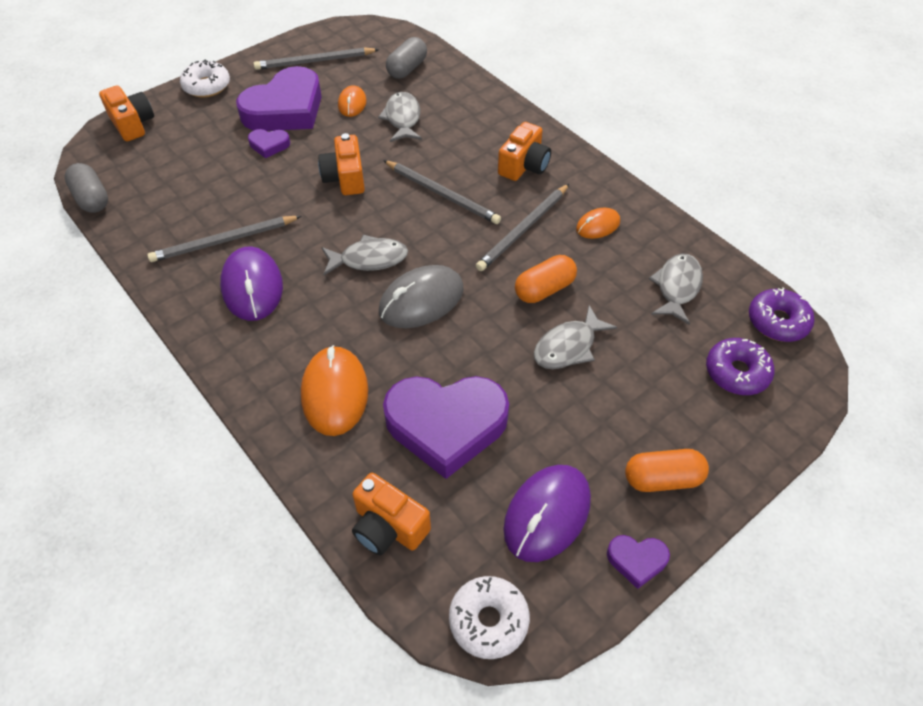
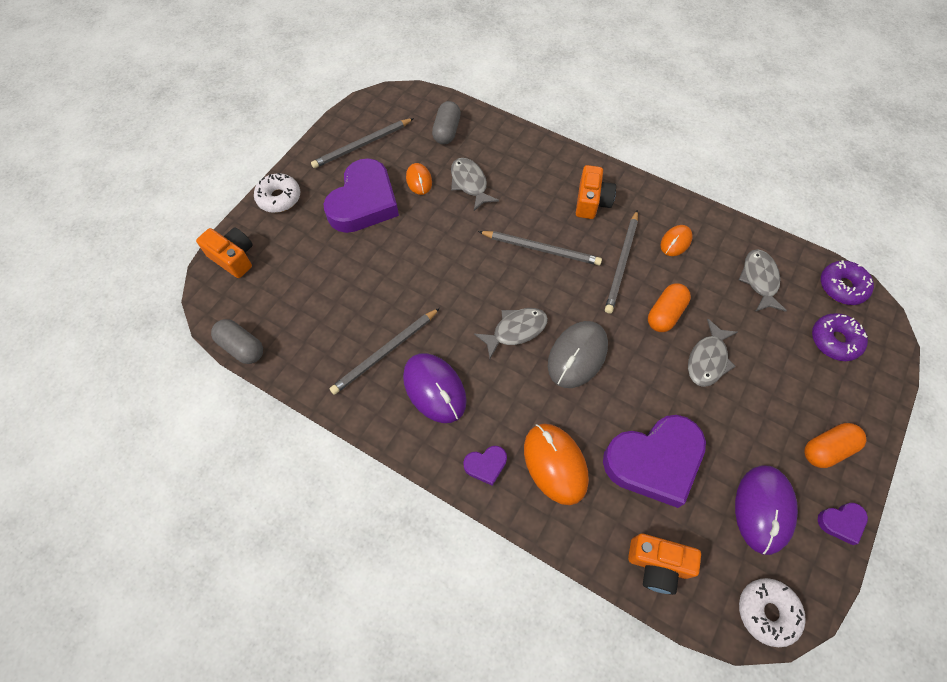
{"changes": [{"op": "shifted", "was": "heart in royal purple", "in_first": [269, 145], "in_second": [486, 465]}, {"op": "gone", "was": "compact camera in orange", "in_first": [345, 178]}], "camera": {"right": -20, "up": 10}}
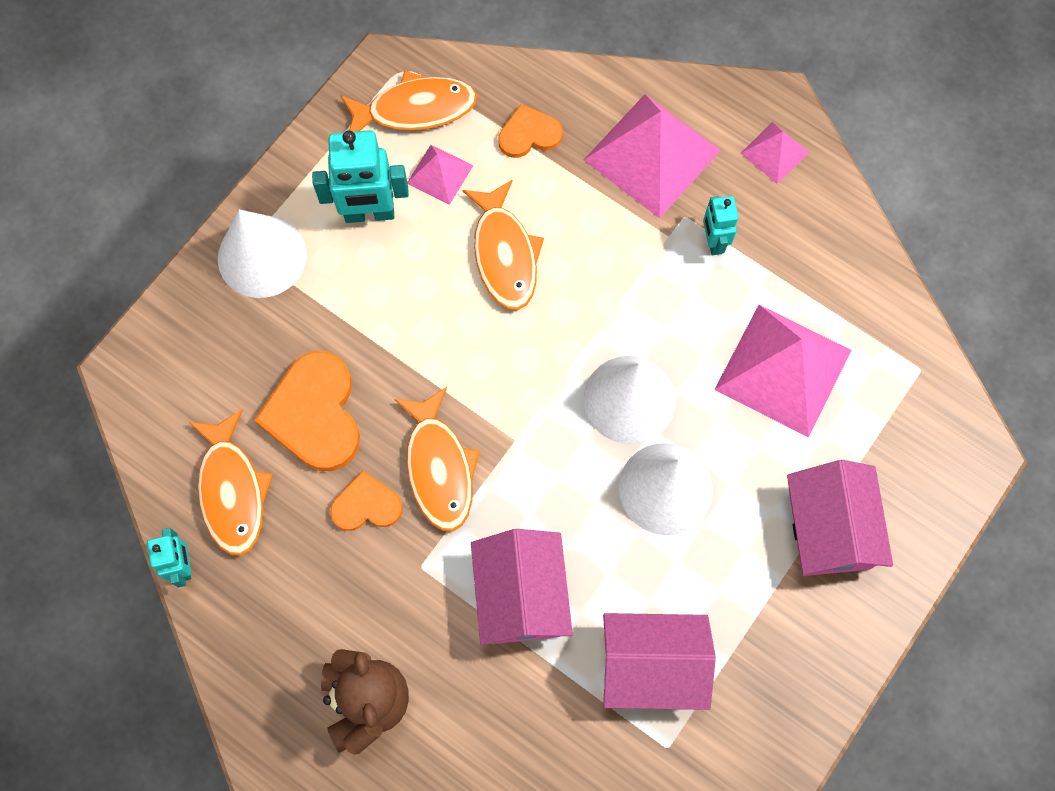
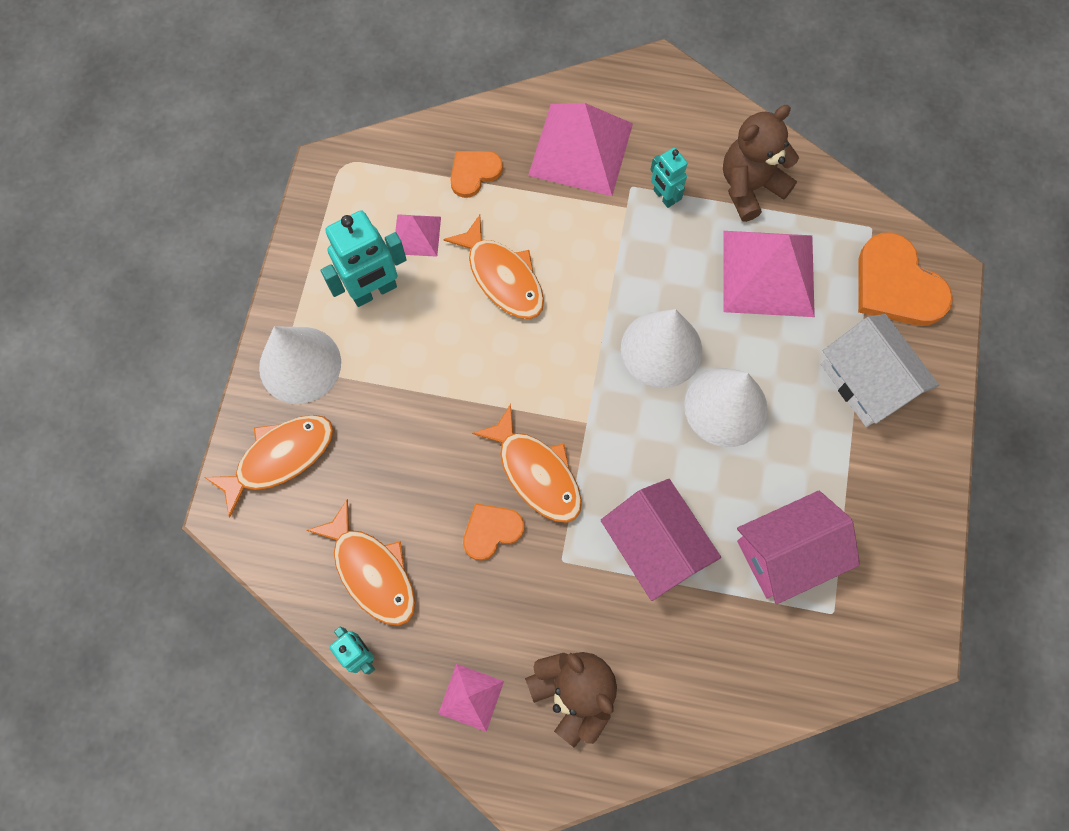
{"changes": [{"op": "shifted", "was": "toy fish in orange", "in_first": [415, 109], "in_second": [279, 458]}, {"op": "shifted", "was": "pyramid shape in rose-pink", "in_first": [774, 152], "in_second": [471, 697]}, {"op": "shifted", "was": "heart in orange", "in_first": [315, 414], "in_second": [896, 285]}, {"op": "repainted", "was": "house in rose-pink", "now": "house in pure white", "in_first": [829, 529], "in_second": [866, 381]}, {"op": "new", "now": "teddy bear in dark brown", "in_second": [750, 187]}], "camera": {"right": -25, "up": 0}}
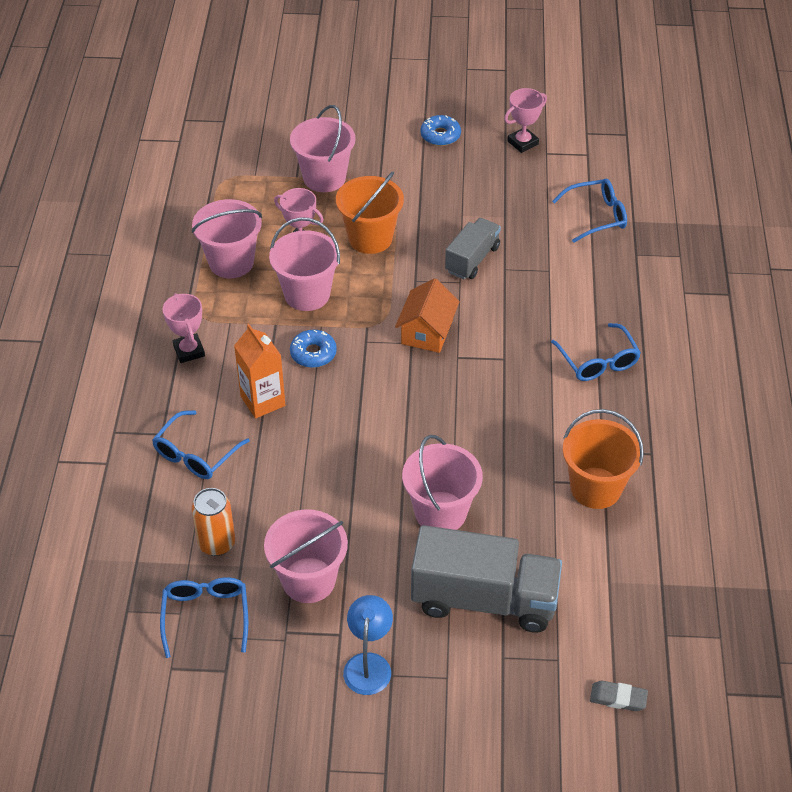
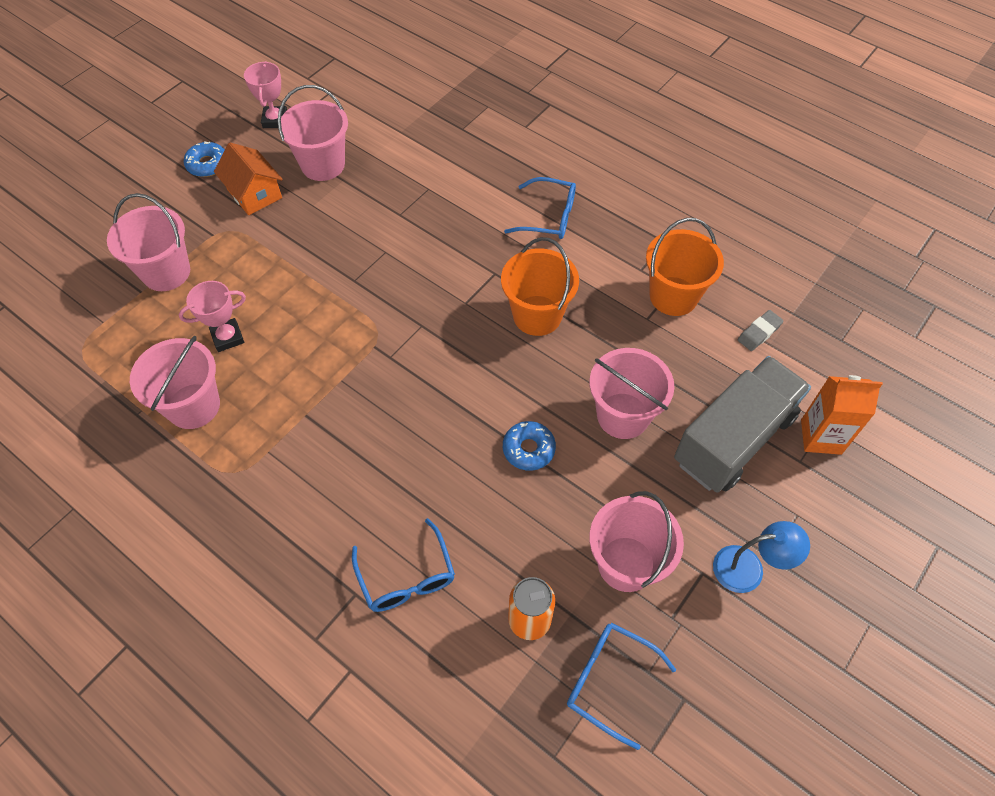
{"changes": [{"op": "shifted", "was": "sand bucket in orange", "in_first": [370, 238], "in_second": [537, 315]}, {"op": "gone", "was": "spectacles in cobalt", "in_first": [596, 216]}, {"op": "shifted", "was": "sand bucket in rose-pink", "in_first": [307, 294], "in_second": [323, 165]}, {"op": "gone", "was": "truck in grey", "in_first": [472, 259]}, {"op": "shifted", "was": "house in orange", "in_first": [427, 332], "in_second": [254, 193]}, {"op": "gone", "was": "trophy in rose-pink", "in_first": [189, 351]}, {"op": "shifted", "was": "milk carton in orange", "in_first": [263, 401], "in_second": [821, 437]}, {"op": "shifted", "was": "glazed donut in cobalt", "in_first": [313, 353], "in_second": [528, 449]}, {"op": "rotated", "was": "reading lamp in cobalt", "in_first": [368, 664], "in_second": [749, 568], "clockwise": 135}, {"op": "shifted", "was": "pencil eraser in grey", "in_first": [618, 698], "in_second": [759, 333]}], "camera": {"right": -55, "up": 10}}
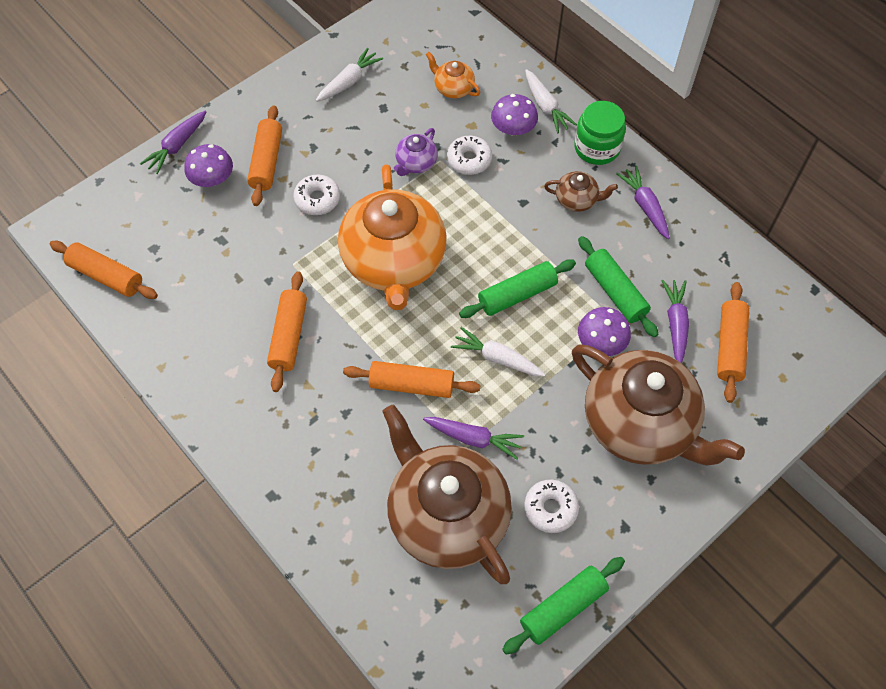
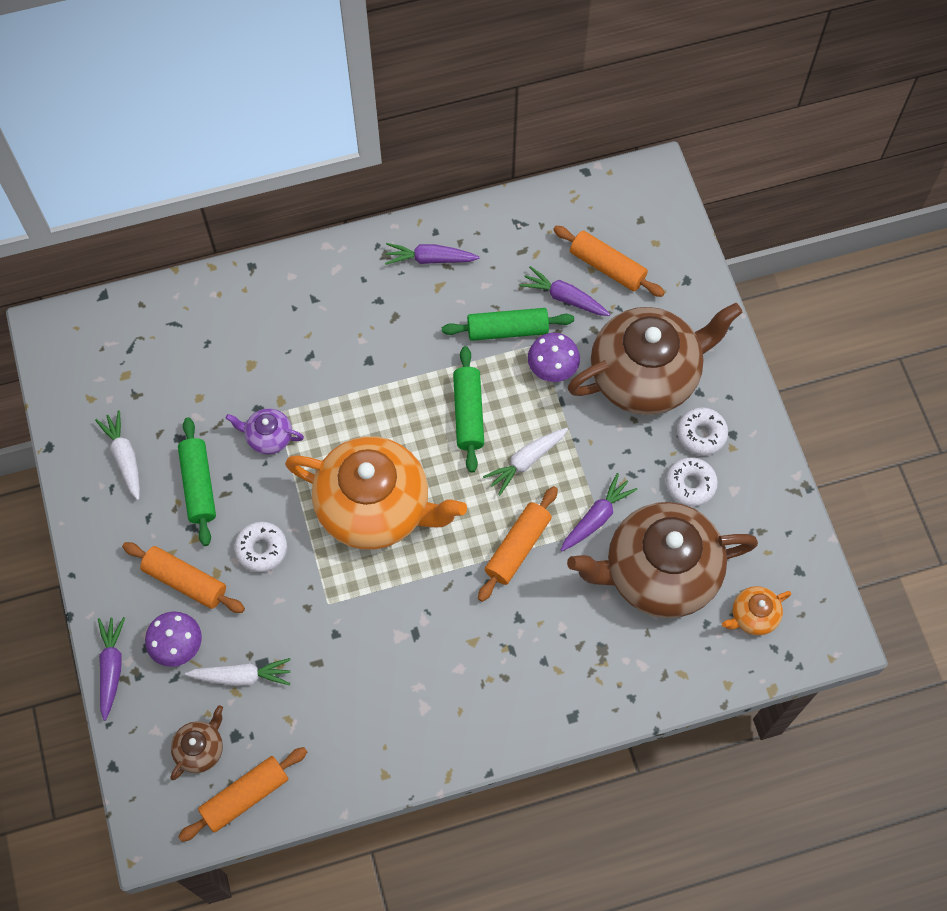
{"changes": [{"op": "shifted", "was": "teapot in orange", "in_first": [453, 88], "in_second": [753, 616]}, {"op": "shifted", "was": "toy carrot in pure white", "in_first": [545, 107], "in_second": [242, 676]}, {"op": "gone", "was": "fungus in royal purple", "in_first": [513, 128]}, {"op": "gone", "was": "jam jar in emerald", "in_first": [597, 148]}, {"op": "rotated", "was": "toy carrot in royal purple", "in_first": [177, 146], "in_second": [111, 667], "clockwise": -150}, {"op": "rotated", "was": "teapot in royal purple", "in_first": [416, 163], "in_second": [268, 437], "clockwise": 135}, {"op": "shifted", "was": "glazed donut in pure white", "in_first": [469, 160], "in_second": [701, 434]}, {"op": "shifted", "was": "teapot in dark brown", "in_first": [577, 200], "in_second": [200, 749]}, {"op": "gone", "was": "pastry roller in orange", "in_first": [289, 336]}, {"op": "shifted", "was": "pastry roller in emerald", "in_first": [563, 608], "in_second": [199, 485]}], "camera": {"right": -65, "up": 5}}
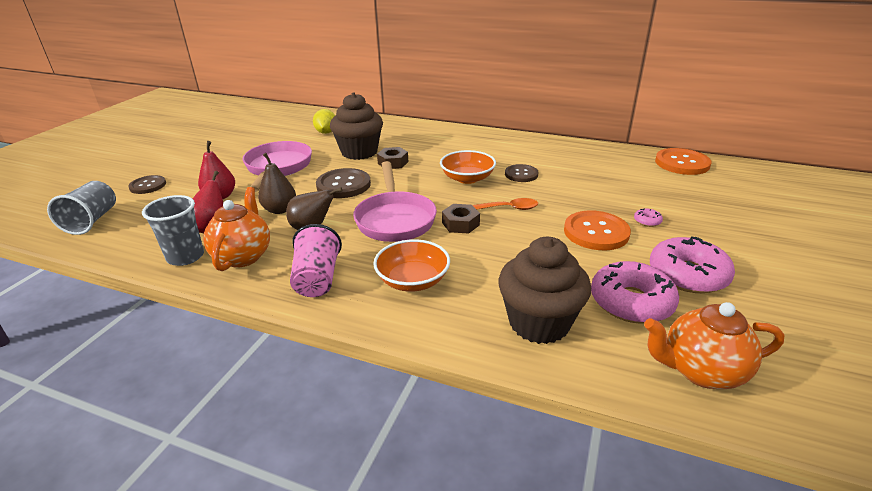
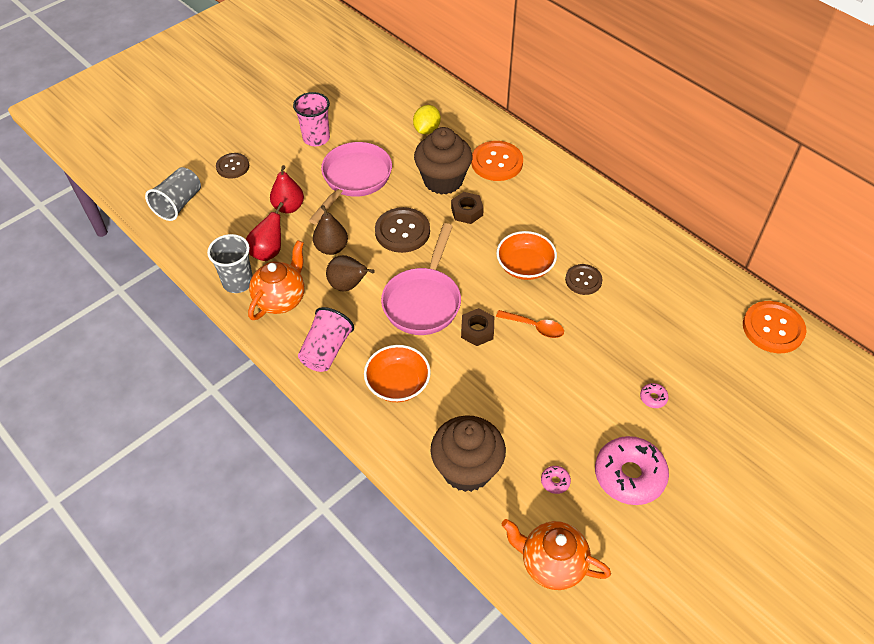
{"changes": [{"op": "shifted", "was": "button in orange", "in_first": [596, 232], "in_second": [497, 162]}, {"op": "scaled", "was": "glazed donut in rose-pink", "in_first": [631, 302], "in_second": [555, 481], "ratio": 0.41}, {"op": "new", "now": "beaker in rose-pink", "in_second": [316, 138]}], "camera": {"right": 25, "up": 20}}
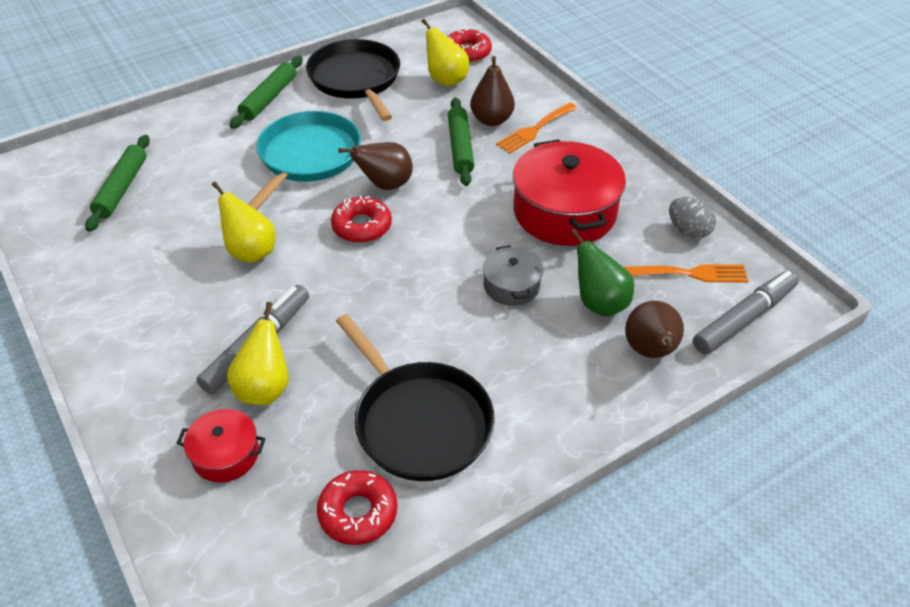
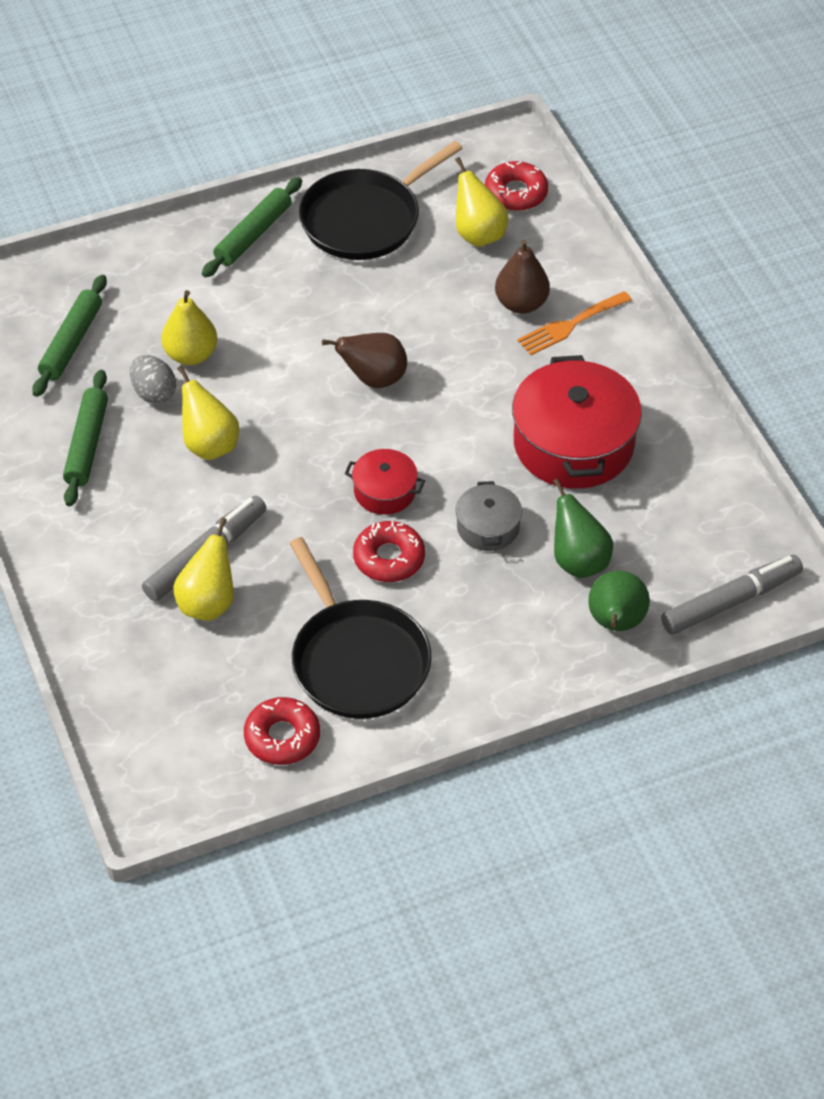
{"changes": [{"op": "rotated", "was": "pan in jet-black", "in_first": [356, 79], "in_second": [365, 219], "clockwise": -120}, {"op": "shifted", "was": "pastry roller in emerald", "in_first": [460, 147], "in_second": [87, 444]}, {"op": "gone", "was": "pan in aqua", "in_first": [307, 158]}, {"op": "shifted", "was": "glazed donut in scarlet", "in_first": [362, 226], "in_second": [389, 558]}, {"op": "shifted", "was": "toy egg in grey", "in_first": [688, 231], "in_second": [154, 393]}, {"op": "gone", "was": "fork in orange", "in_first": [691, 274]}, {"op": "repainted", "was": "pear fruit in dark brown", "now": "pear fruit in emerald", "in_first": [650, 352], "in_second": [615, 623]}, {"op": "shifted", "was": "cooking pot in scarlet", "in_first": [225, 454], "in_second": [384, 491]}, {"op": "new", "now": "pear fruit in yellow", "in_second": [191, 355]}], "camera": {"right": 10, "up": 5}}
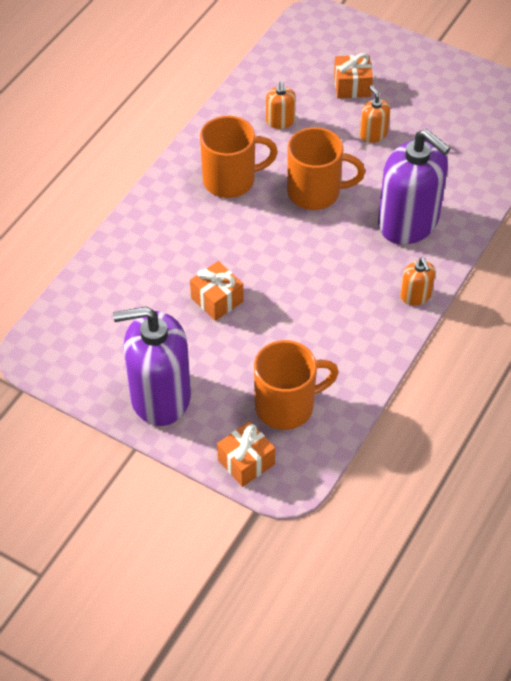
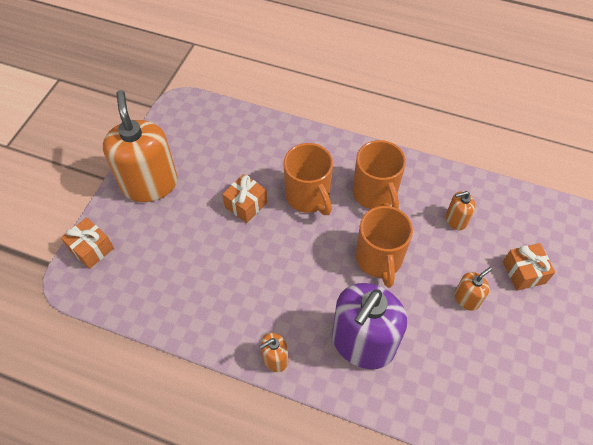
{"changes": [{"op": "repainted", "was": "pump bottle in royal purple", "now": "pump bottle in orange", "in_first": [160, 396], "in_second": [149, 184]}, {"op": "shifted", "was": "tea mug in orange", "in_first": [286, 406], "in_second": [308, 197]}], "camera": {"right": 80, "up": 5}}
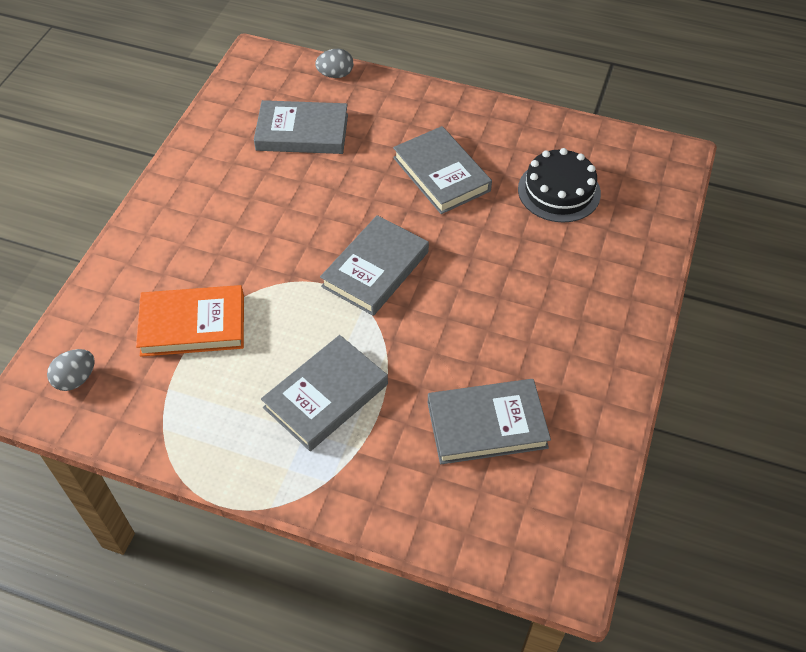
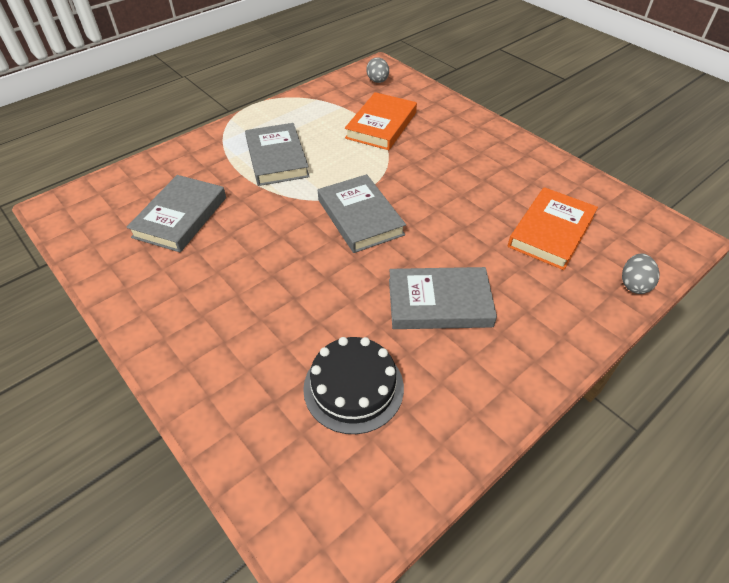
{"changes": [{"op": "repainted", "was": "book in grey", "now": "book in orange", "in_first": [302, 132], "in_second": [551, 232]}], "camera": {"right": 120, "up": -5}}
